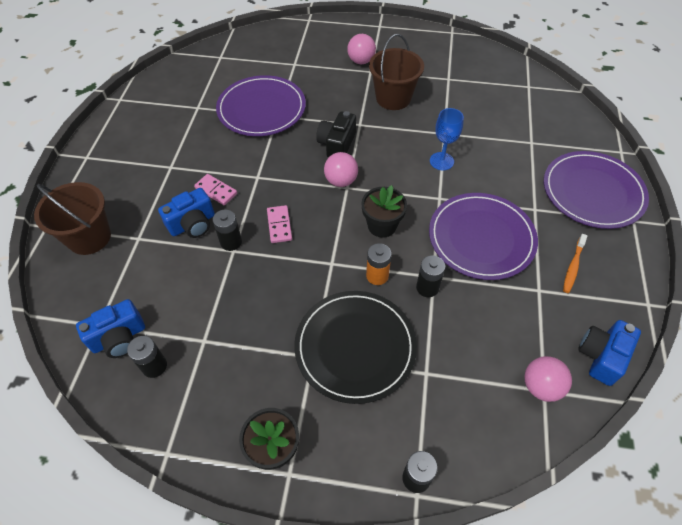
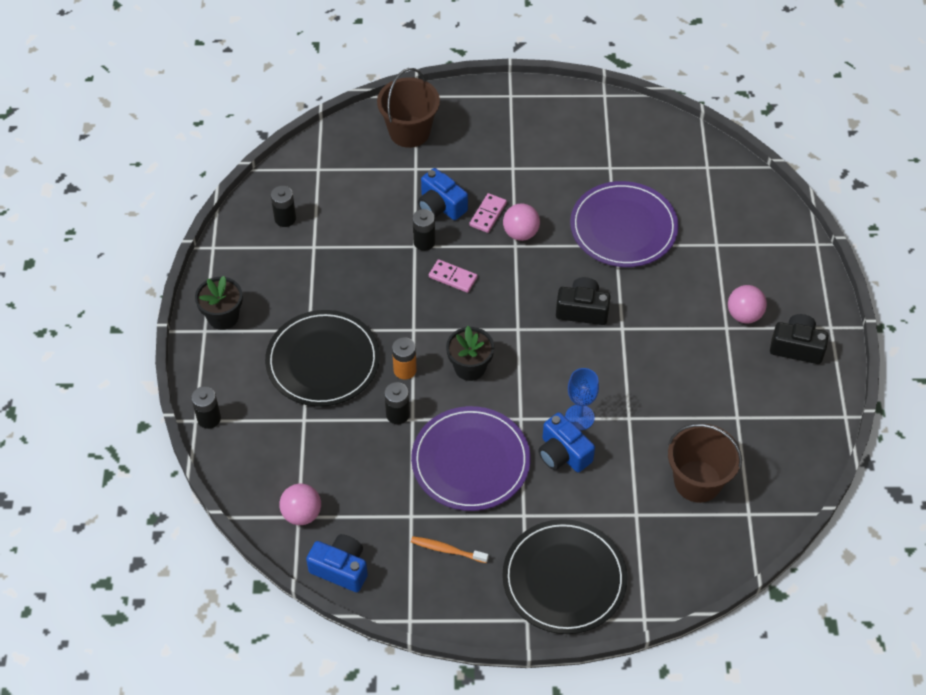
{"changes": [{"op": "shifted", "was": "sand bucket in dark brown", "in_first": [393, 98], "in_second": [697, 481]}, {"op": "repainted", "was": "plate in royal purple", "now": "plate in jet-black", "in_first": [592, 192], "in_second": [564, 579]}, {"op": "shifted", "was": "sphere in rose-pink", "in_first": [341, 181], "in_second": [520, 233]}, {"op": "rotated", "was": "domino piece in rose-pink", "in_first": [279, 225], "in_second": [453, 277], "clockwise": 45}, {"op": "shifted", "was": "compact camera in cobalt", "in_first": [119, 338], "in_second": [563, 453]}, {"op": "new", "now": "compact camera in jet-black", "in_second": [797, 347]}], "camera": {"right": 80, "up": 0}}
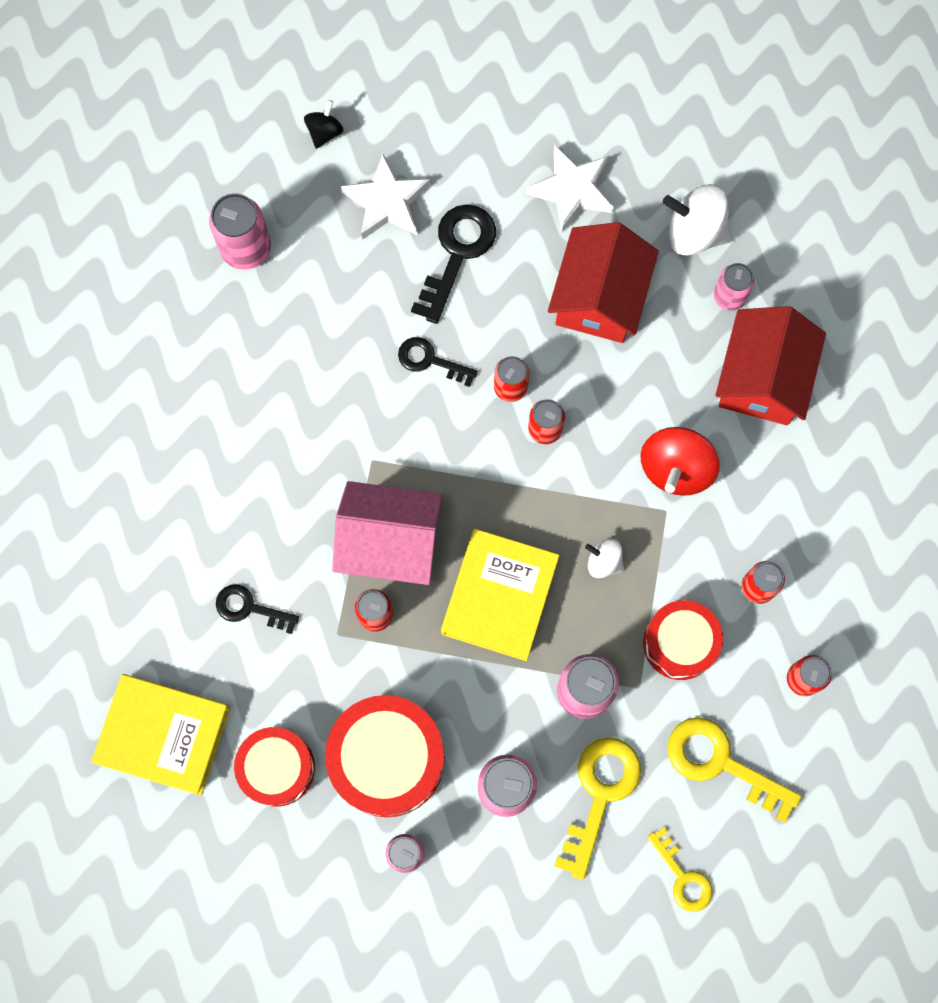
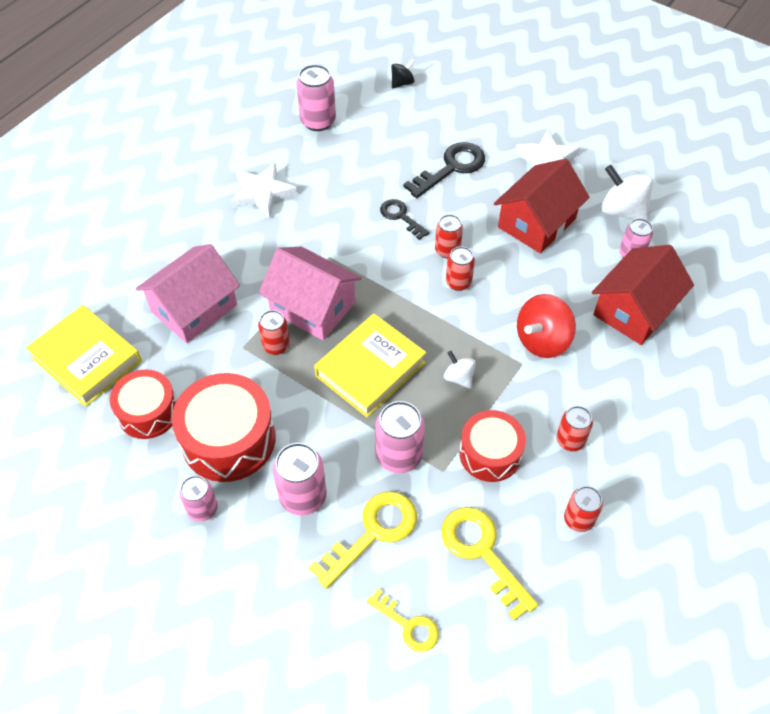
{"changes": [{"op": "shifted", "was": "star shape in pure white", "in_first": [387, 202], "in_second": [262, 194]}, {"op": "swapped", "was": "key in jet-black", "now": "house in rose-pink", "in_first": [249, 608], "in_second": [194, 308]}, {"op": "rotated", "was": "key in yellow", "in_first": [683, 877], "in_second": [408, 625], "clockwise": -45}], "camera": {"right": 25, "up": -20}}
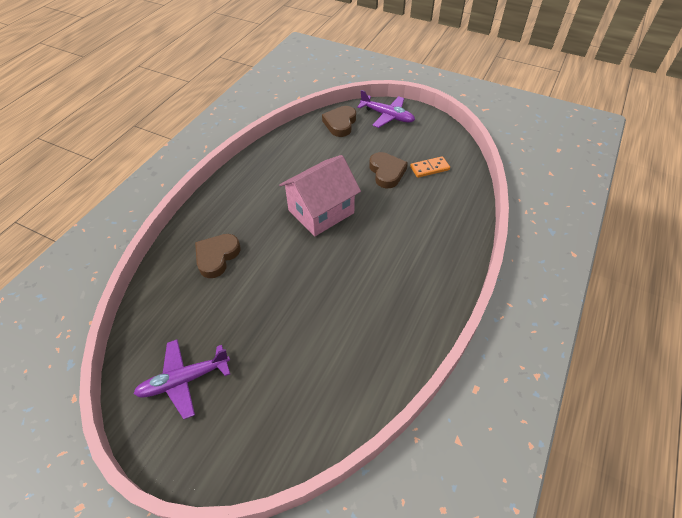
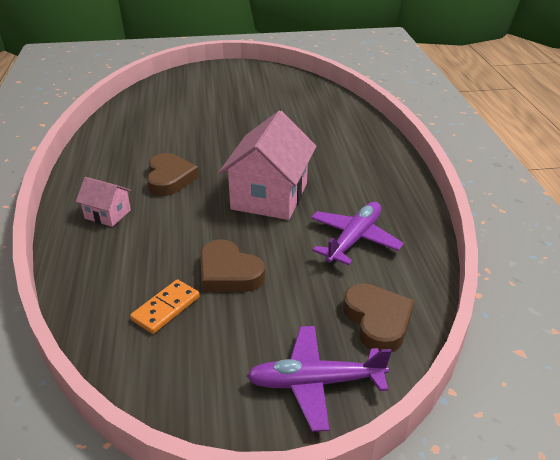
{"changes": [{"op": "shifted", "was": "heart in dark brown", "in_first": [217, 257], "in_second": [170, 178]}, {"op": "shifted", "was": "toy plane in royal purple", "in_first": [184, 380], "in_second": [354, 239]}, {"op": "new", "now": "house in rose-pink", "in_second": [107, 214]}], "camera": {"right": 145, "up": -15}}
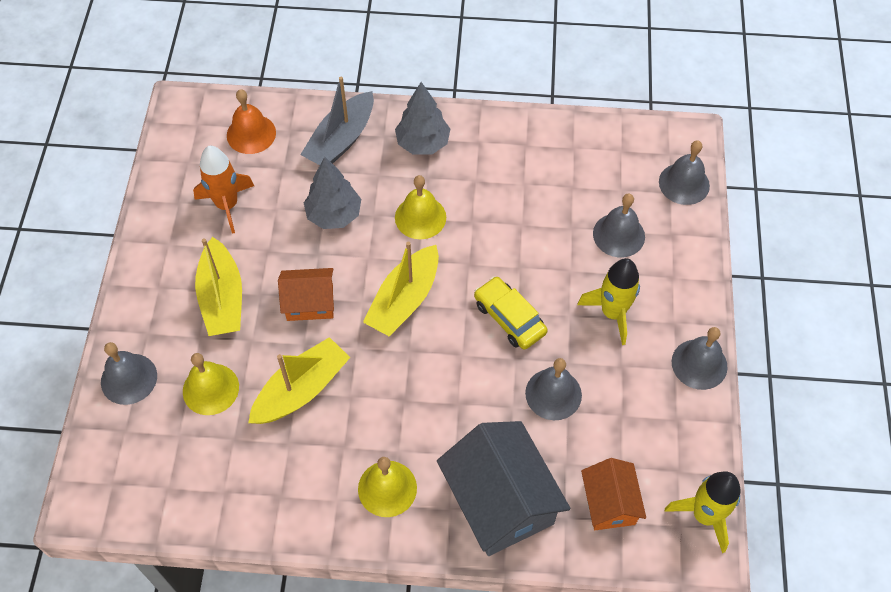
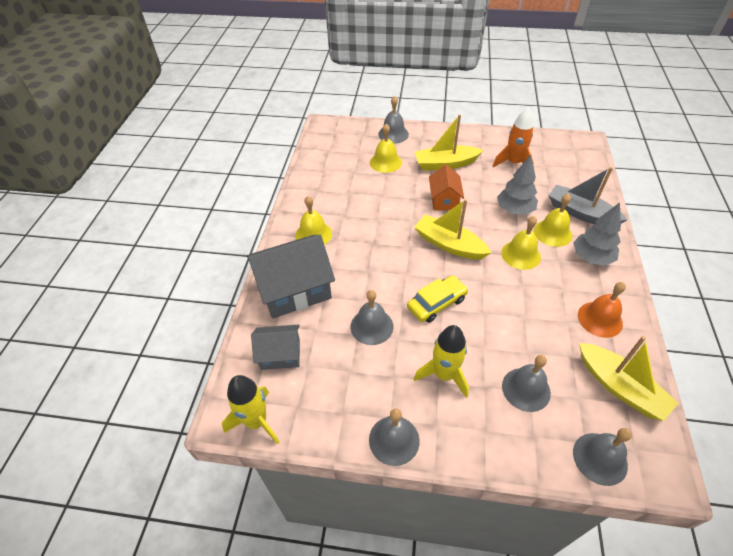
{"changes": [{"op": "shifted", "was": "hand bell in orange", "in_first": [251, 134], "in_second": [600, 319]}, {"op": "shifted", "was": "boat in yellow", "in_first": [301, 389], "in_second": [620, 387]}, {"op": "repainted", "was": "house in orange", "now": "house in grey", "in_first": [609, 503], "in_second": [280, 354]}, {"op": "new", "now": "hand bell in yellow", "in_second": [552, 233]}], "camera": {"right": 95, "up": -10}}
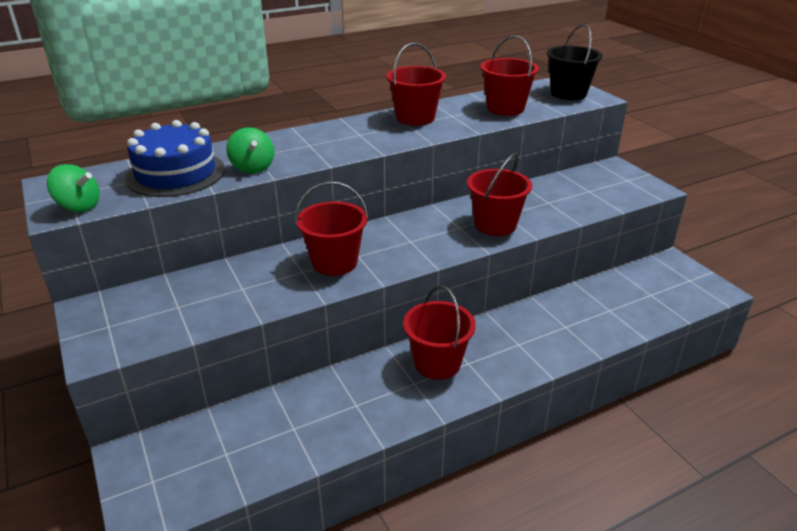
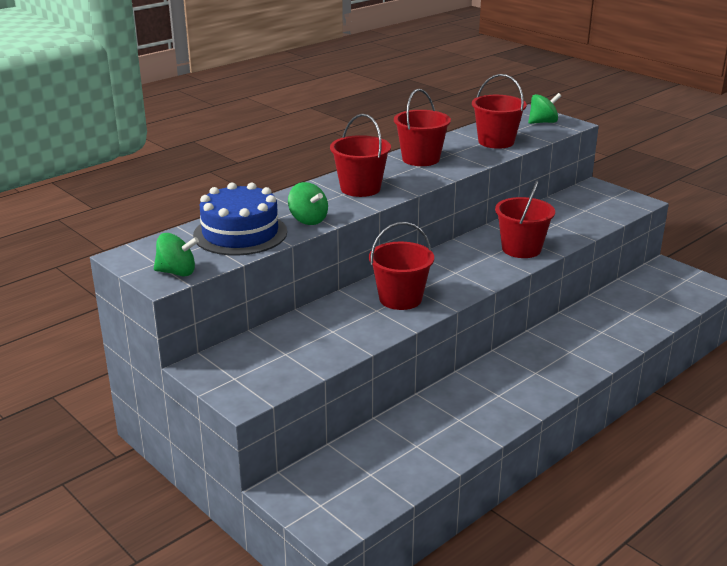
{"changes": [{"op": "swapped", "was": "sand bucket in jet-black", "now": "whirligig in emerald", "in_first": [568, 93], "in_second": [543, 122]}, {"op": "shifted", "was": "sand bucket in scarlet", "in_first": [437, 363], "in_second": [360, 188]}], "camera": {"right": -15, "up": -5}}
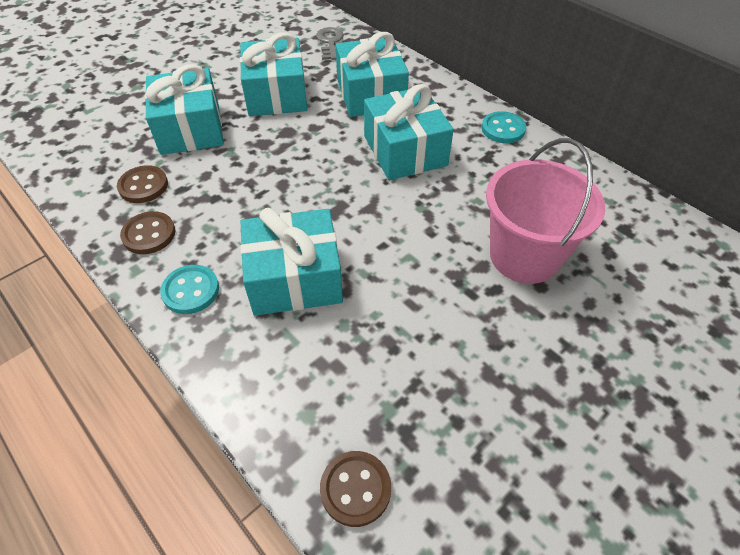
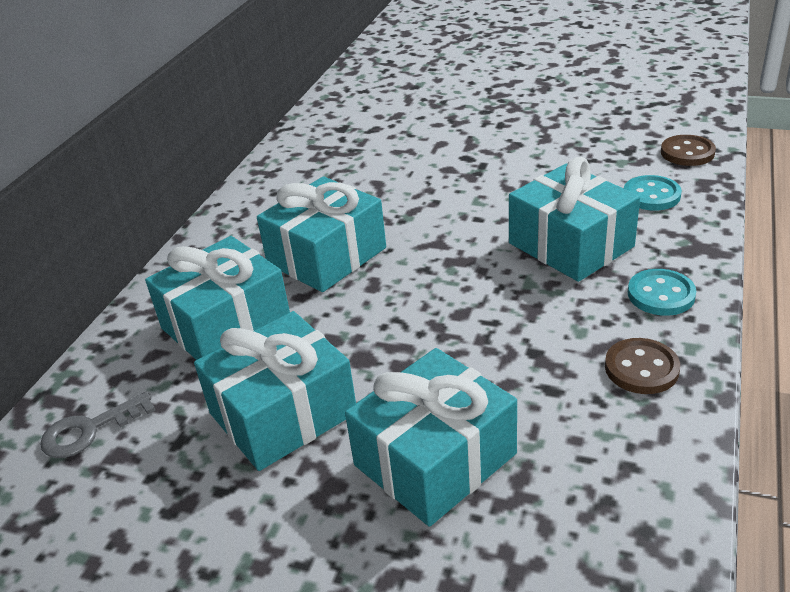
{"changes": [{"op": "shifted", "was": "button in aqua", "in_first": [503, 129], "in_second": [651, 195]}, {"op": "gone", "was": "sand bucket in rose-pink", "in_first": [524, 256]}, {"op": "gone", "was": "button in dark brown", "in_first": [143, 186]}], "camera": {"right": -115, "up": -15}}
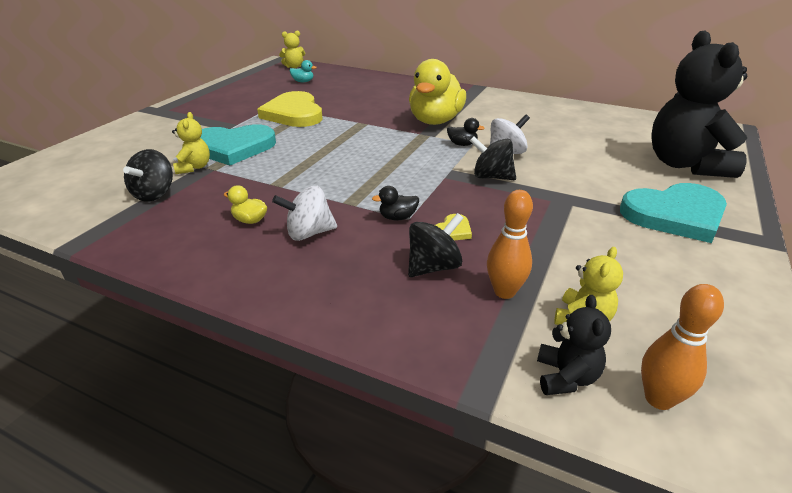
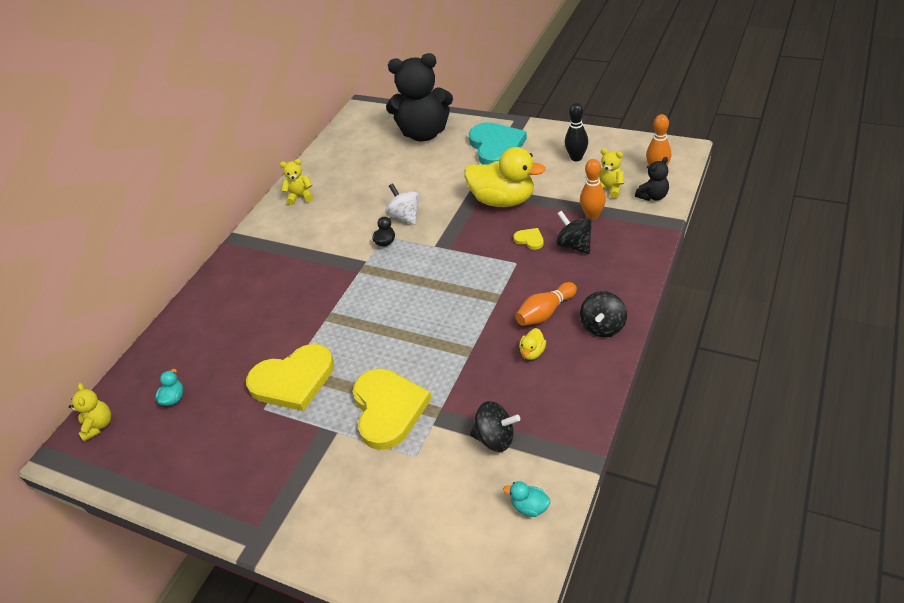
{"changes": [{"op": "shifted", "was": "toy duck in yellow", "in_first": [435, 121], "in_second": [503, 200]}, {"op": "shifted", "was": "teddy bear in yellow", "in_first": [194, 167], "in_second": [300, 196]}, {"op": "repainted", "was": "heart in aqua", "now": "heart in yellow", "in_first": [233, 147], "in_second": [388, 409]}, {"op": "shifted", "was": "whirligig in jet-black", "in_first": [491, 177], "in_second": [603, 327]}, {"op": "swapped", "was": "whirligig in pure white", "now": "tenpin in orange", "in_first": [309, 233], "in_second": [545, 312]}, {"op": "gone", "was": "toy duck in jet-black", "in_first": [397, 217]}, {"op": "rotated", "was": "teddy bear in jet-black", "in_first": [566, 377], "in_second": [653, 196], "clockwise": 135}, {"op": "new", "now": "tenpin in jet-black", "in_second": [576, 158]}, {"op": "new", "now": "toy duck in aqua", "in_second": [529, 507]}], "camera": {"right": -85, "up": 10}}
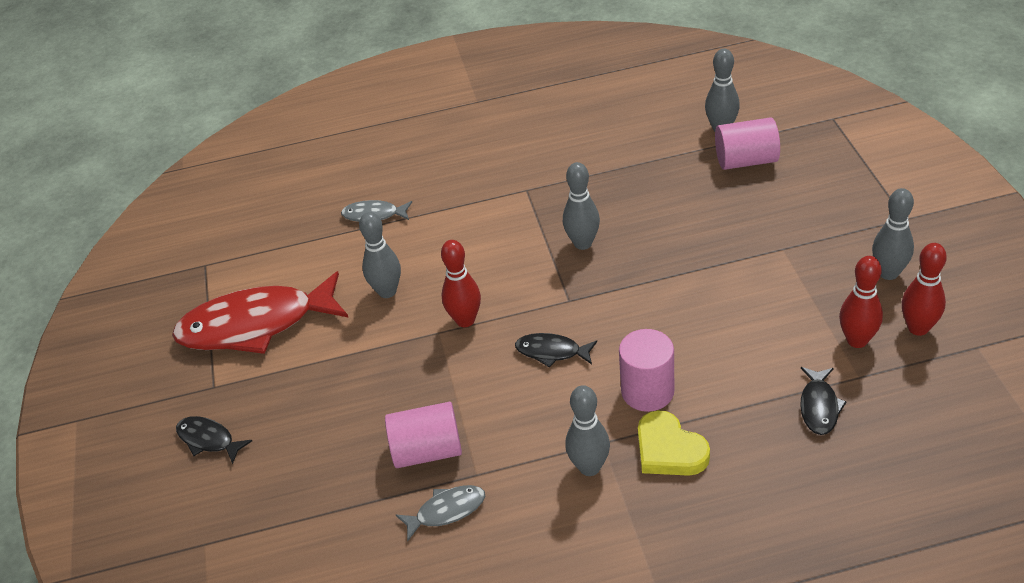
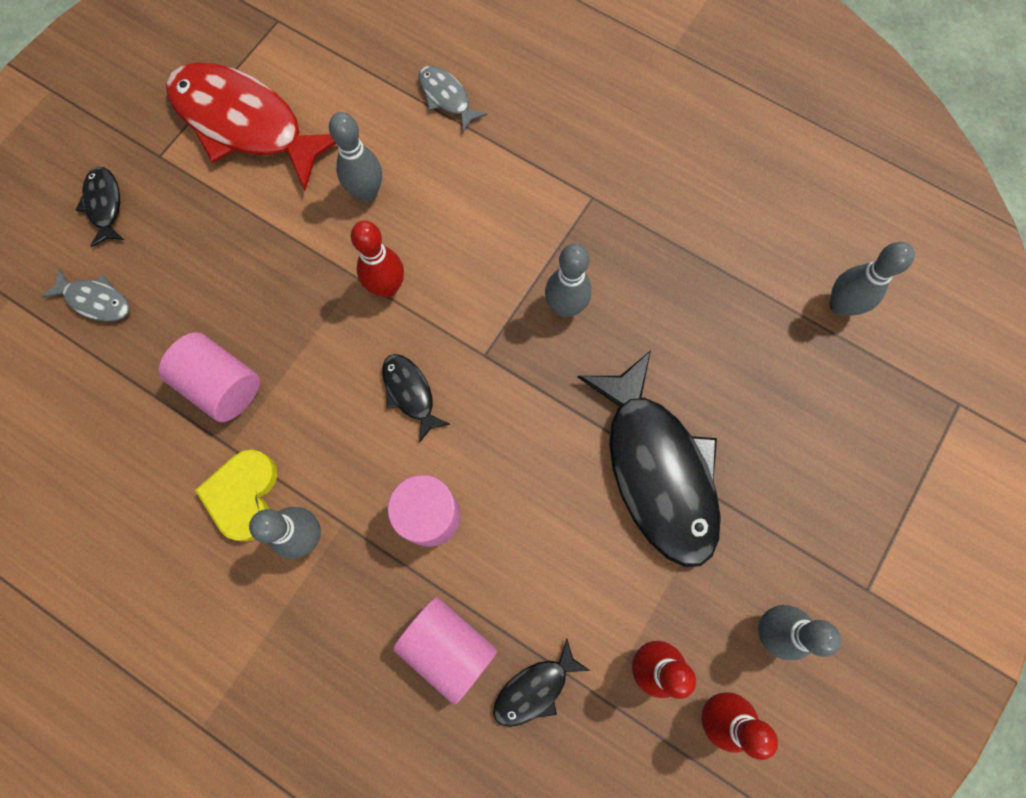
{"changes": [{"op": "shifted", "was": "cylinder in rose-pink", "in_first": [746, 160], "in_second": [448, 646]}, {"op": "shifted", "was": "heart in yellow", "in_first": [669, 450], "in_second": [243, 495]}, {"op": "shifted", "was": "toy fish in grey", "in_first": [446, 511], "in_second": [95, 301]}, {"op": "new", "now": "toy fish in jet-black", "in_second": [657, 469]}], "camera": {"right": 40, "up": 30}}
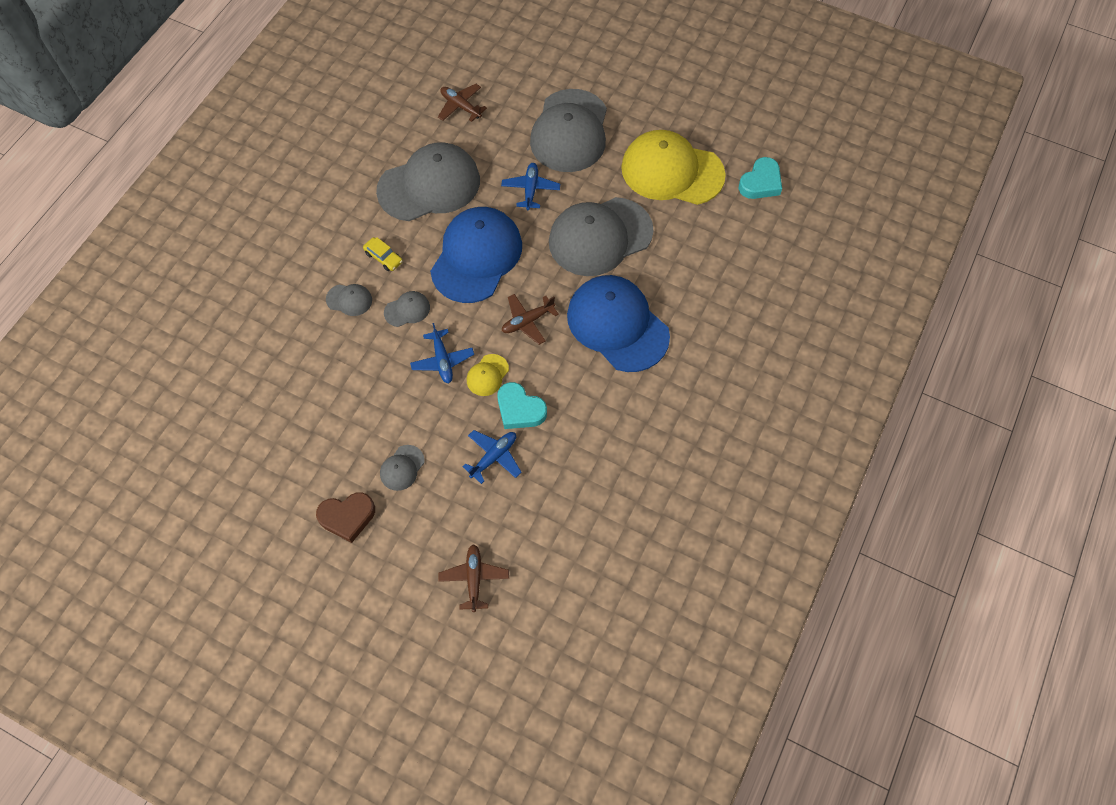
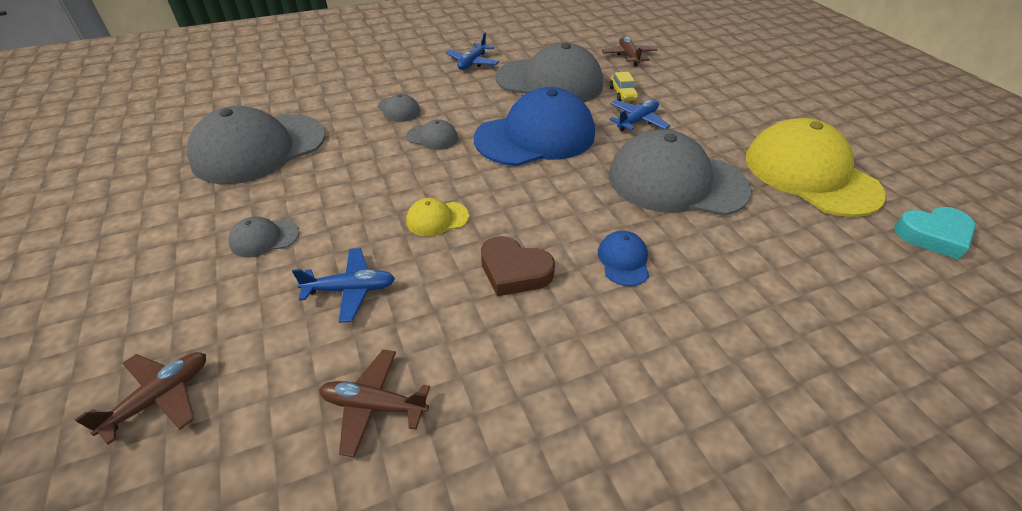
{"changes": [{"op": "shifted", "was": "peaked cap in grey", "in_first": [570, 131], "in_second": [259, 148]}, {"op": "shifted", "was": "car in yellow", "in_first": [383, 257], "in_second": [622, 94]}, {"op": "scaled", "was": "peaked cap in cobalt", "in_first": [617, 325], "in_second": [623, 260], "ratio": 0.42}, {"op": "shifted", "was": "toy plane in dark brown", "in_first": [527, 321], "in_second": [374, 405]}, {"op": "shifted", "was": "toy plane in cobalt", "in_first": [442, 360], "in_second": [472, 62]}, {"op": "gone", "was": "heart in aqua", "in_first": [520, 409]}, {"op": "shifted", "was": "heart in dark brown", "in_first": [347, 517], "in_second": [514, 271]}], "camera": {"right": 40, "up": -20}}
